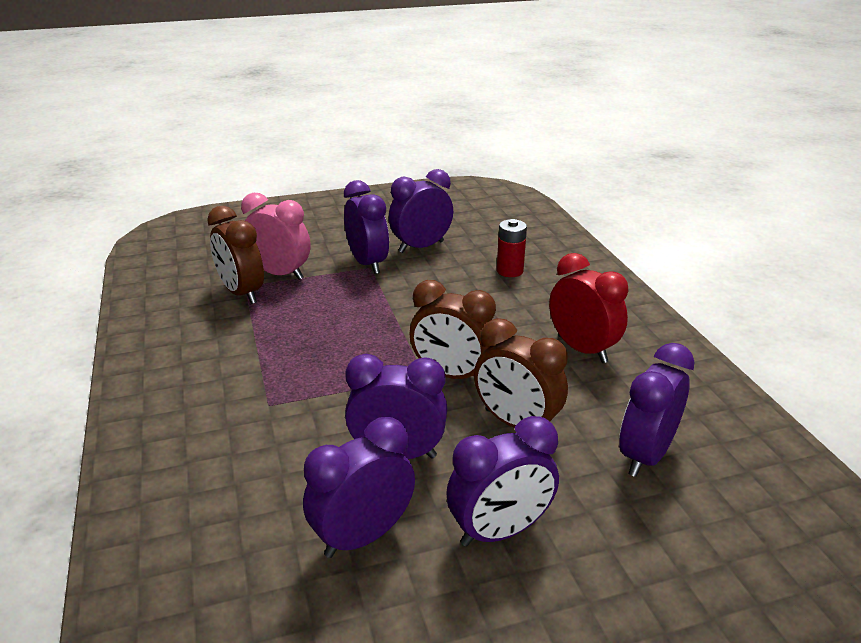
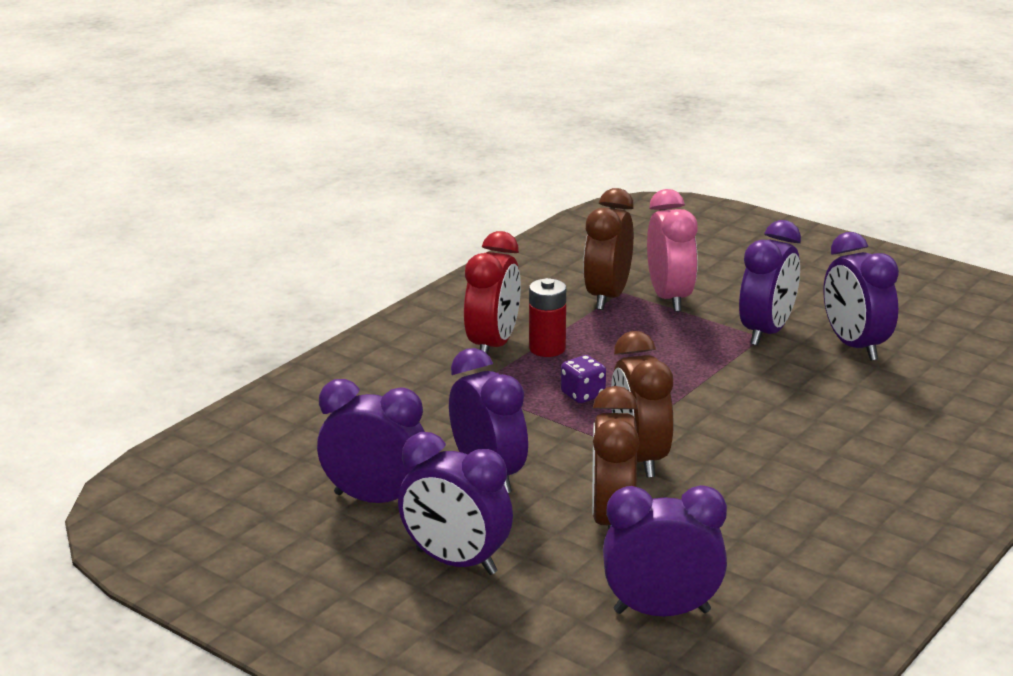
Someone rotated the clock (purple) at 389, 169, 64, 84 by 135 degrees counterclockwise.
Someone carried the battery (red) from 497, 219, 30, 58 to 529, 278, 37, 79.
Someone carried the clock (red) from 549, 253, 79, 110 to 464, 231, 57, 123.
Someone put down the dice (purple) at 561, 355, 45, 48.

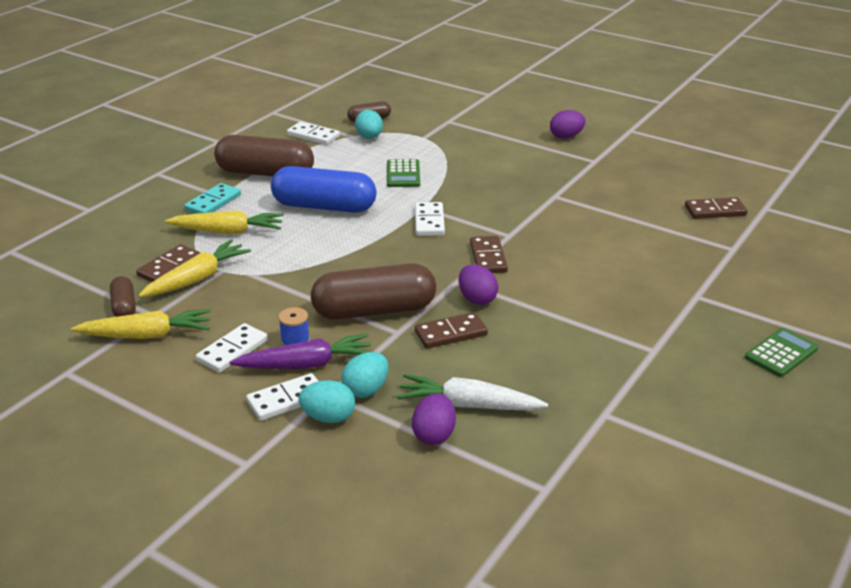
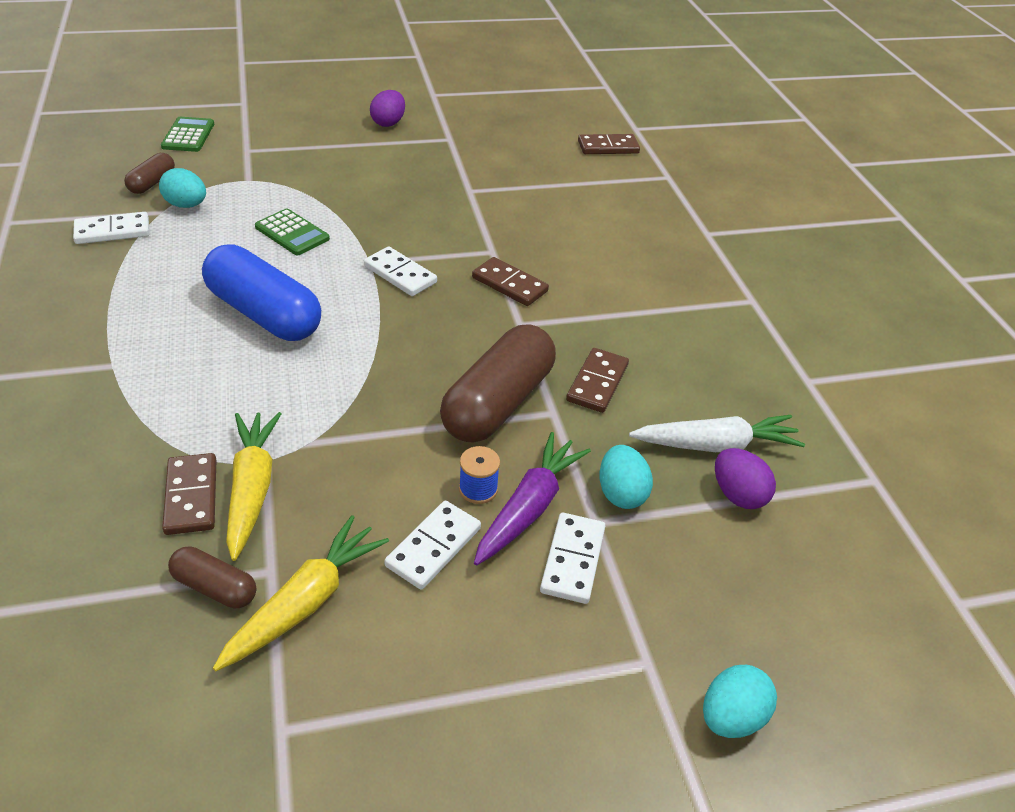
Someone took away the carrot (yellow) at 165, 210, 119, 24.
Someone took away the domino (turquoise) at 184, 183, 57, 31.
Someone rotated the domino (white) at 196, 323, 72, 50 by 45 degrees clockwise.
Someone took away the capsule (brown) at 214, 135, 100, 41.
Someone rotated the capsule (blue) at 271, 166, 105, 47 by 75 degrees clockwise.
Someone carried the egg (turquoise) from 299, 380, 56, 43 to 703, 665, 74, 73.
Someone rotated the carrot (white) at 397, 374, 151, 37 by 150 degrees counterclockwise.
Someone took away the egg (purple) at 459, 264, 39, 41.
Someone rotated the domino (brown) at 685, 197, 63, 22 by 45 degrees clockwise.
Someone carried the calculator (green) from 745, 328, 73, 49 to 161, 117, 53, 35.

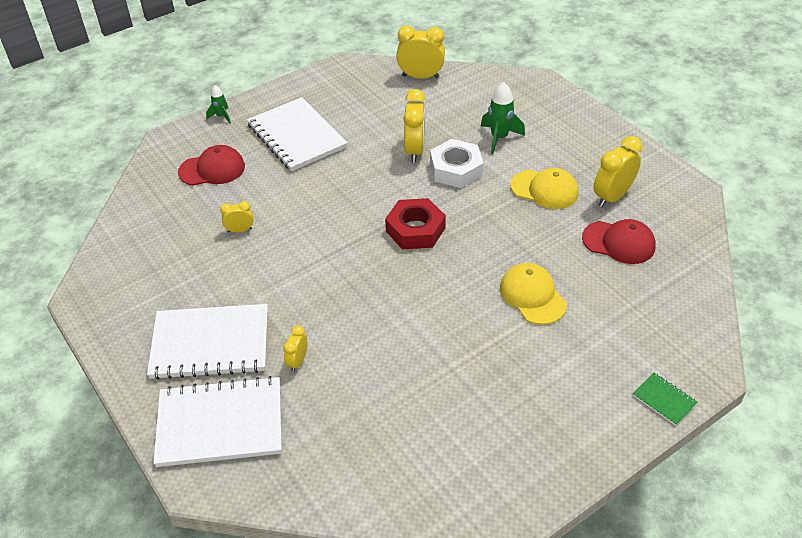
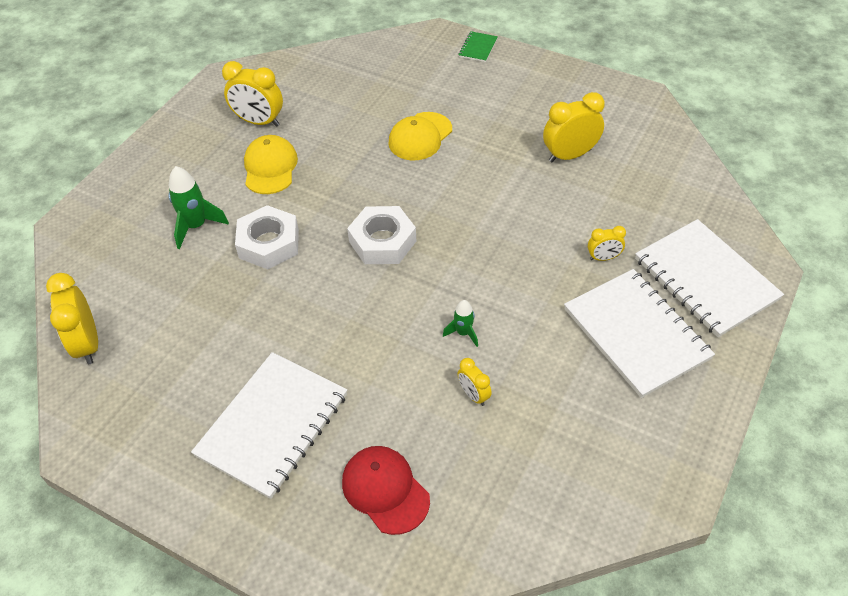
Someone carried the rocket (green) from 206, 85, 25, 39 to 443, 300, 35, 47.
Someone repainted the nut (red) at 385, 198, 61, 51, which became the nut (white) at 347, 206, 69, 58.
Someone carried the clock (yellow) from 403, 89, 23, 73 to 543, 92, 61, 70.
Someone took away the cap (red) at 582, 219, 74, 45.

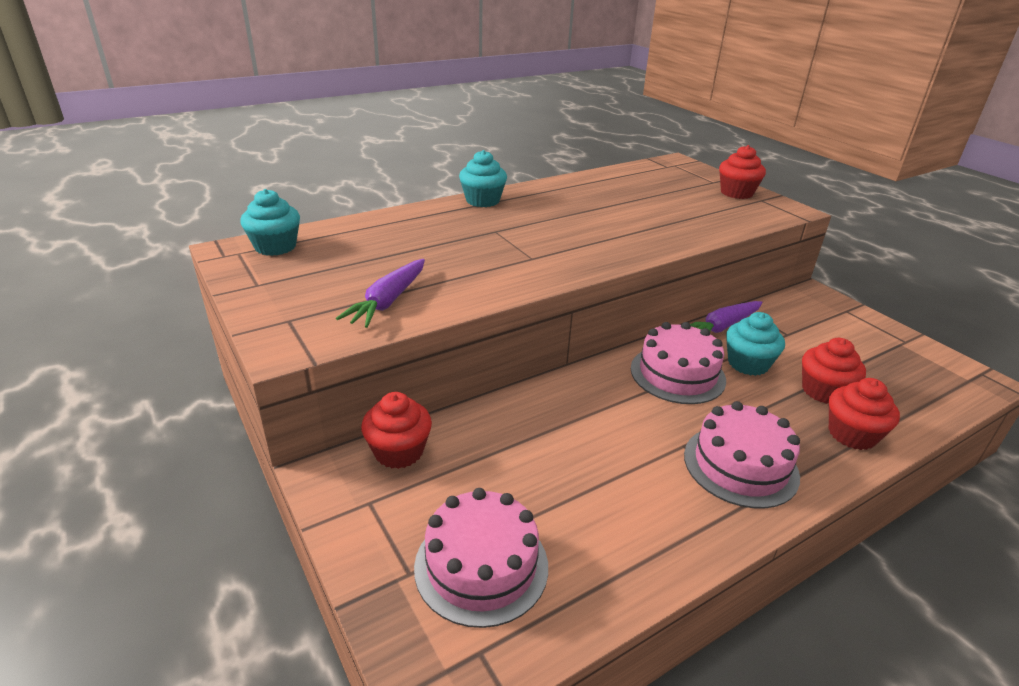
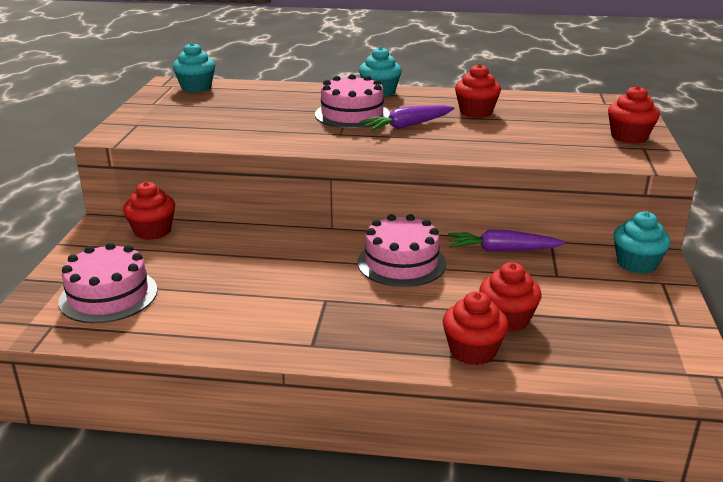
Someone carried the carrot (purple) from 336, 259, 89, 69 to 360, 105, 94, 26.
Someone carried the cake (pink) from 684, 401, 116, 108 to 315, 74, 75, 54.
Someone carried the cupcake (turquoise) from 726, 312, 59, 64 to 613, 211, 58, 63.
Someone put down the cupcake (red) at 455, 64, 46, 54.

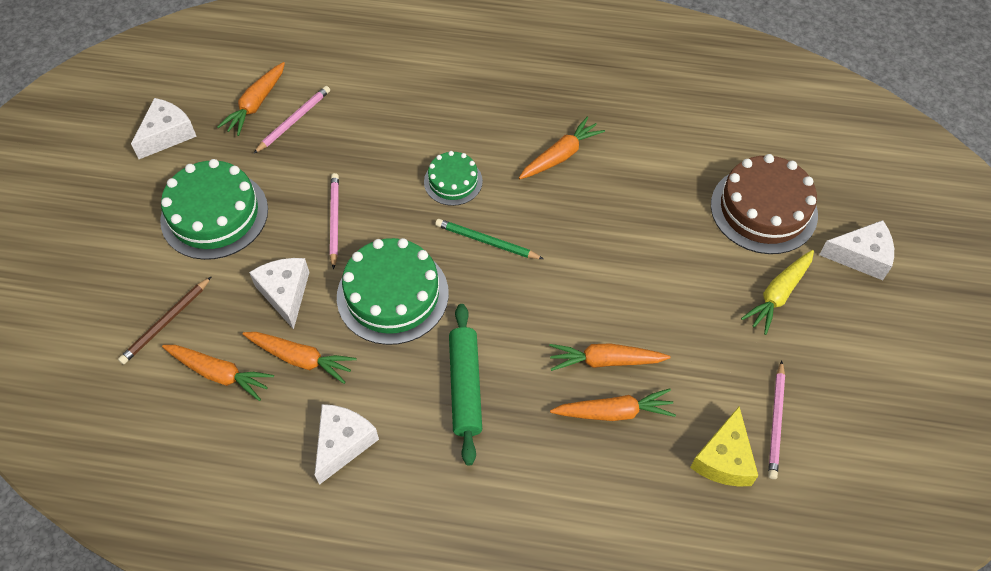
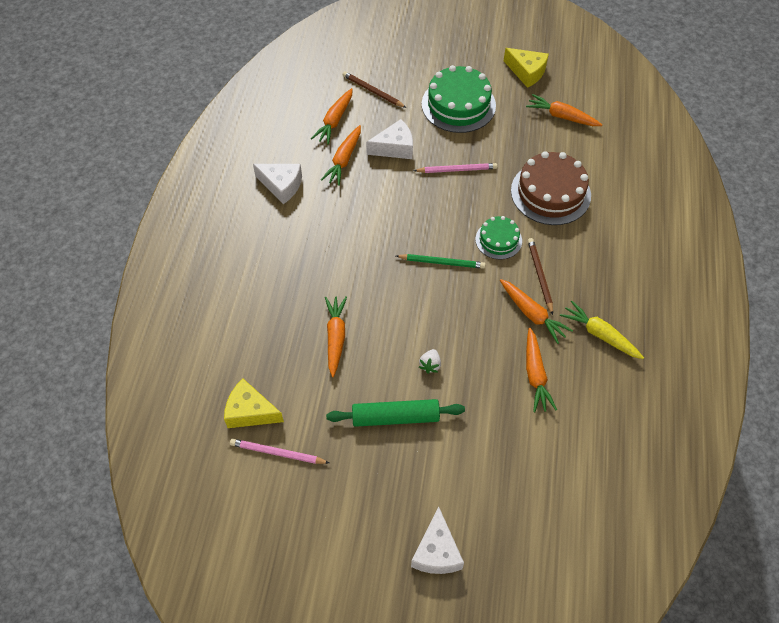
Someone repainted the cheese (white) at 131, 98, 66, 61, which became the cheese (yellow) at 504, 48, 45, 40.
Someone took away the pencil (pink) at 253, 86, 77, 68.
Someone took away the cake (green) at 337, 238, 112, 107.
Someone rotated the pencil (green) at 435, 219, 108, 40 by 75 degrees clockwise.
Someone carried the rolling pin (green) from 449, 304, 33, 161 to 326, 399, 139, 28.
Someone carried the carrot (orange) from 550, 388, 126, 33 to 526, 328, 31, 85.
Someone carried the cake (brown) from 711, 154, 107, 100 to 511, 151, 80, 74.
Someone carried the carrot (yellow) from 741, 250, 73, 85 to 560, 300, 84, 59.
Someone put down the strawberry (white) at 419, 349, 22, 25.
Someone put down the pencil (brown) at 528, 238, 25, 77.

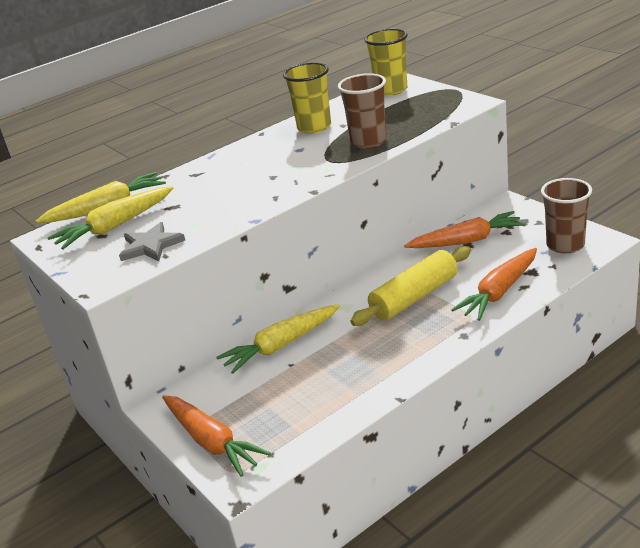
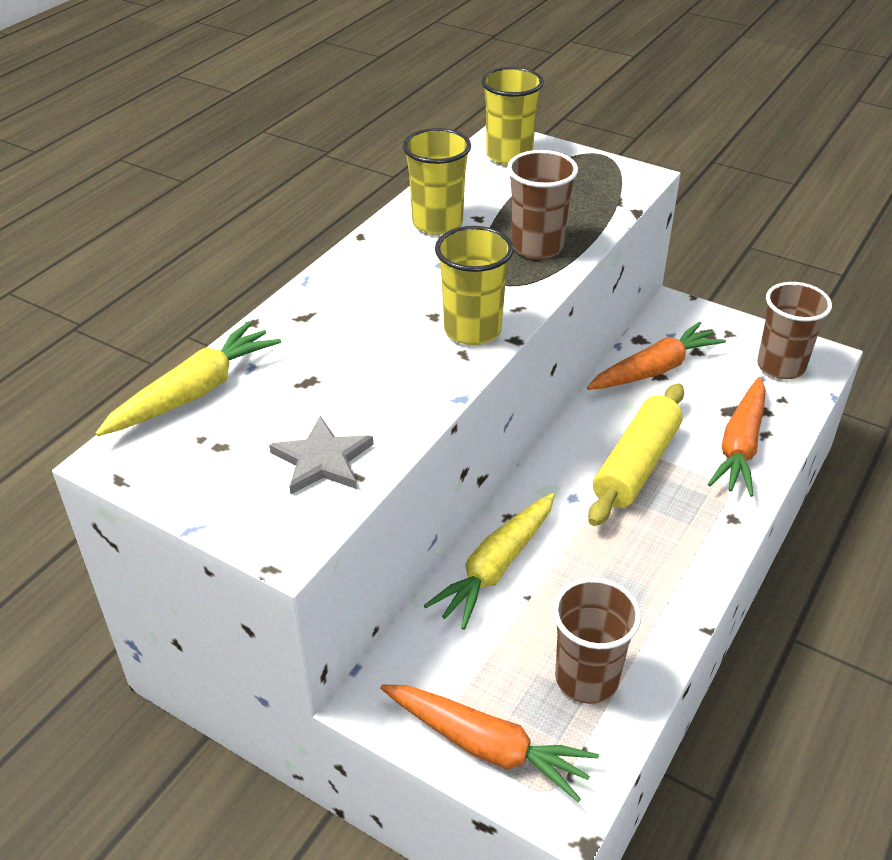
Someone took away the carrot (yellow) at 47, 186, 127, 64.
Someone put down the cup (yellow) at 435, 226, 79, 119.
Someone put down the cup (brown) at 553, 577, 88, 127.

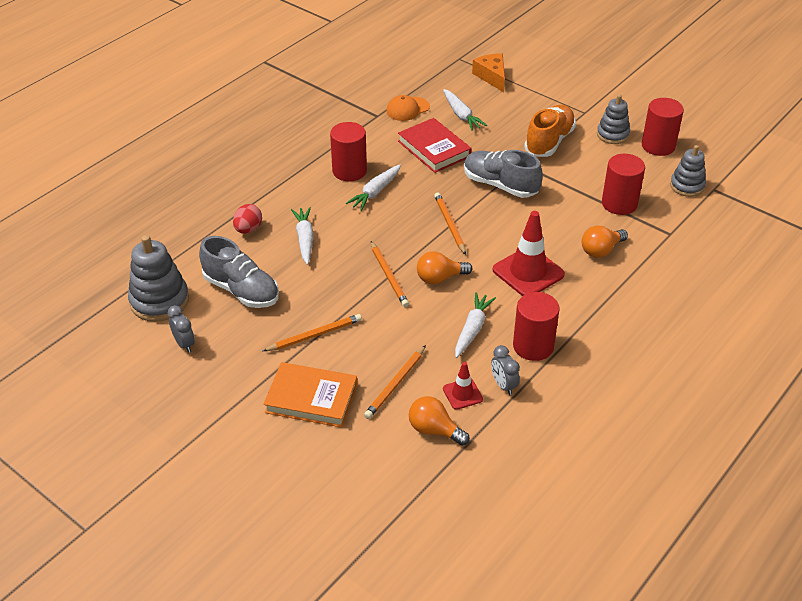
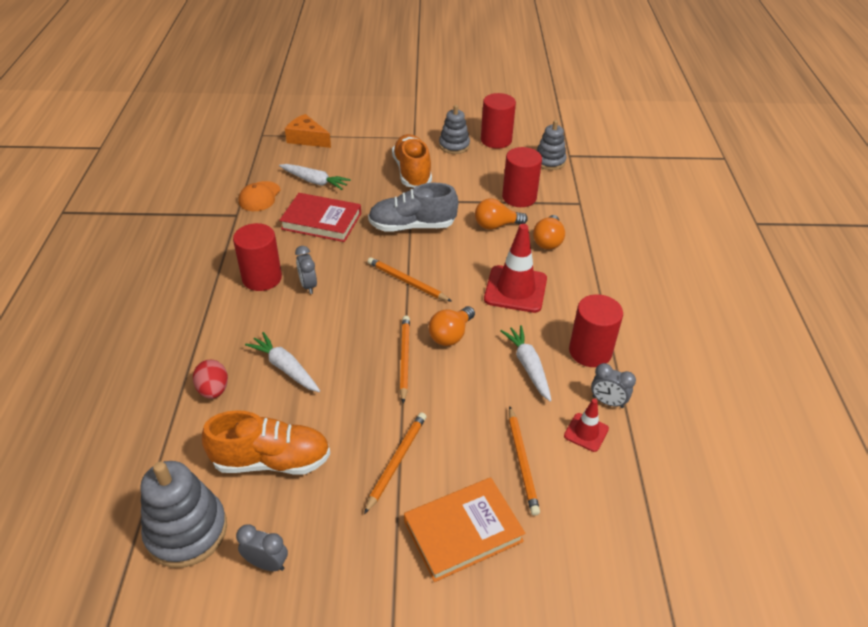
Someone repainted the shoe (grey) at 199, 236, 80, 72, which became the shoe (orange) at 202, 410, 128, 65.
Someone swapped the carrot (white) at 346, 164, 55, 47 for the clock (grey) at 295, 246, 22, 48.
Someone rotated the pencil (orange) at 371, 241, 38, 66 by 120 degrees counterclockwise.
Someone carried the light bulb (orange) from 409, 396, 61, 50 to 475, 198, 53, 32.

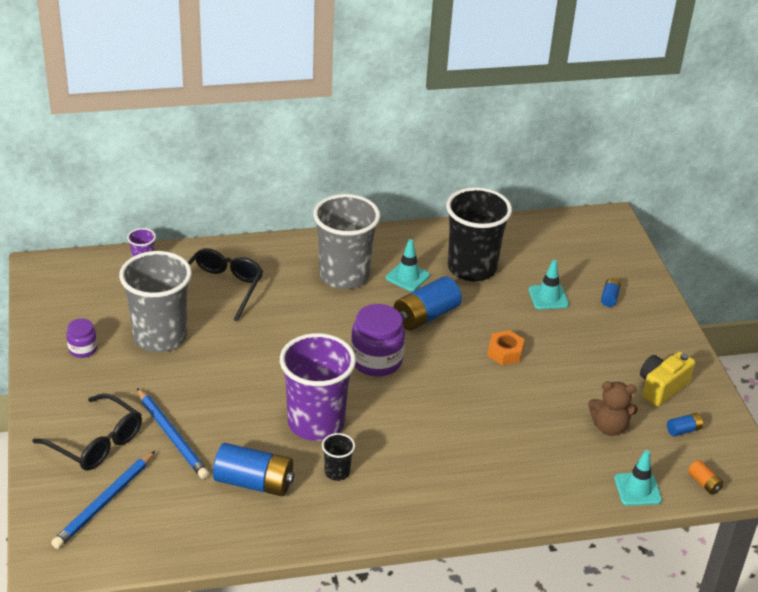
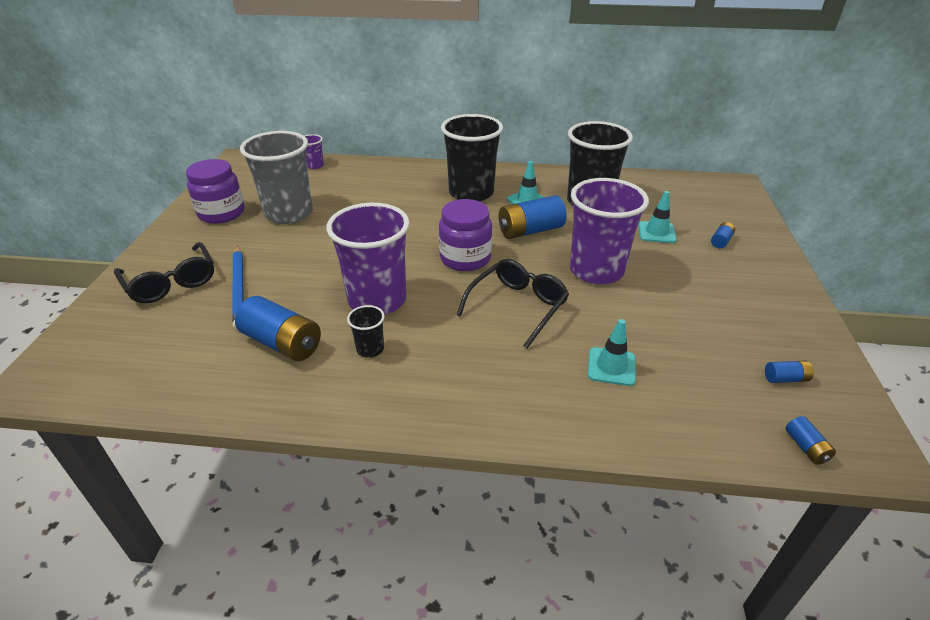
Someone took away the pencil (blue) at 51, 451, 104, 98.
Someone scaled the jar (purple) at 66, 319, 31, 39 by 1.84.
Someone carried the glasses (black) from 188, 248, 75, 73 to 457, 259, 112, 89.
Someone repainted the cup (grey) at 313, 194, 67, 95, which became the cup (black) at 441, 114, 62, 88.
Someone swapped the nut (orange) at 488, 330, 36, 35 for the cup (purple) at 570, 178, 79, 106.
Someone took away the teddy bear (brown) at 588, 382, 50, 54.
Someone carried the traffic cone (turquoise) from 614, 450, 48, 56 to 588, 319, 48, 67.
Someone took away the camera (yellow) at 640, 352, 55, 54.
Someone repainted the battery (orange) at 688, 460, 36, 35, which became the battery (blue) at 785, 416, 51, 49.

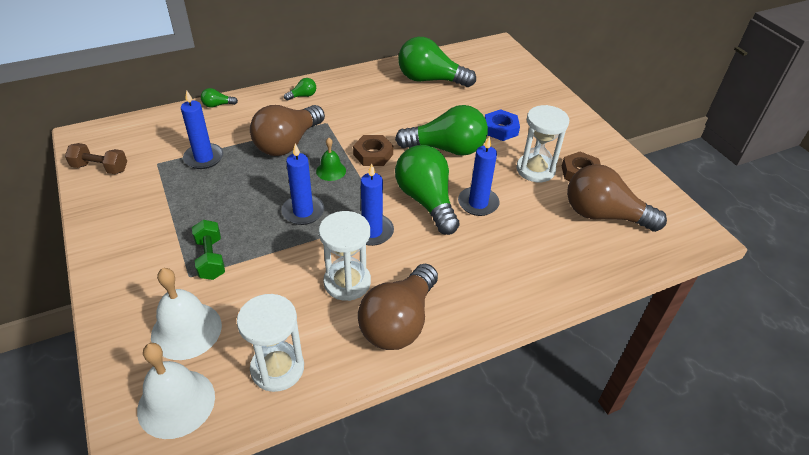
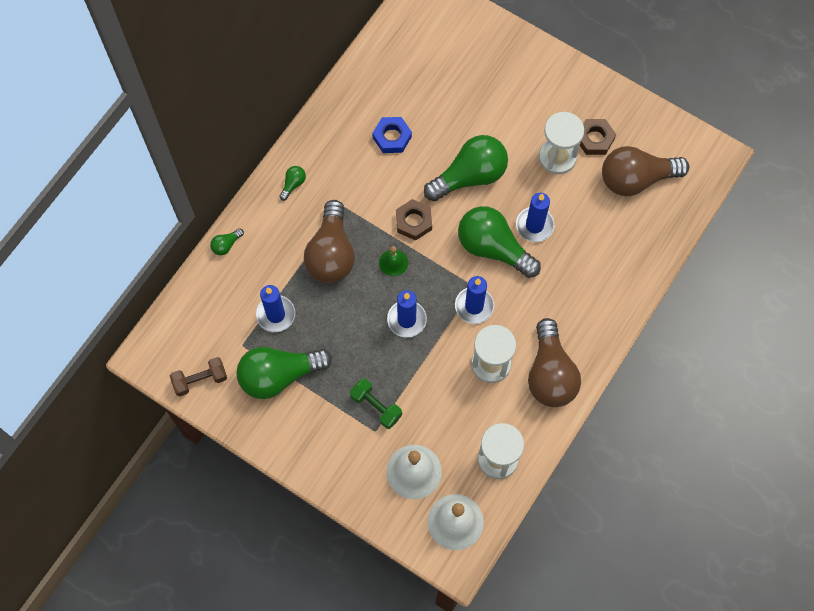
Someone carried the light bulb (green) from 398, 37, 78, 50 to 236, 347, 96, 52.
Someone carried the nut (blue) from 485, 109, 35, 32 to 372, 117, 40, 36.

